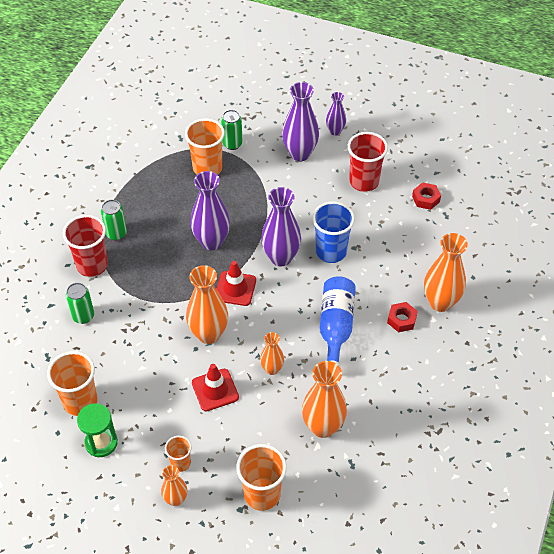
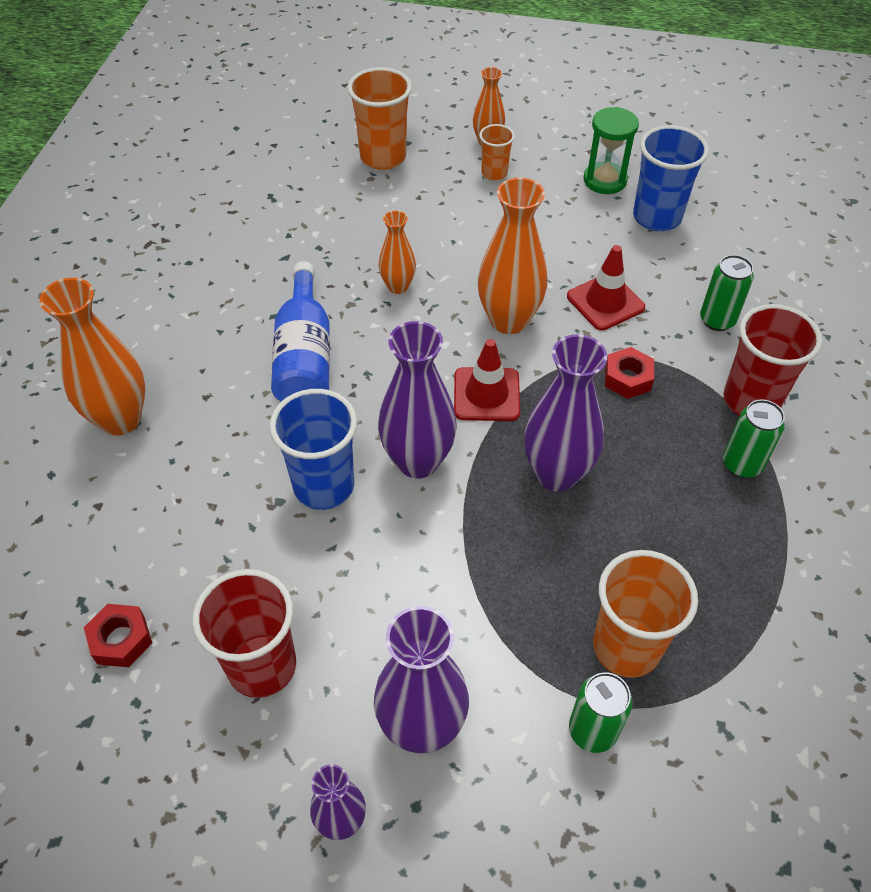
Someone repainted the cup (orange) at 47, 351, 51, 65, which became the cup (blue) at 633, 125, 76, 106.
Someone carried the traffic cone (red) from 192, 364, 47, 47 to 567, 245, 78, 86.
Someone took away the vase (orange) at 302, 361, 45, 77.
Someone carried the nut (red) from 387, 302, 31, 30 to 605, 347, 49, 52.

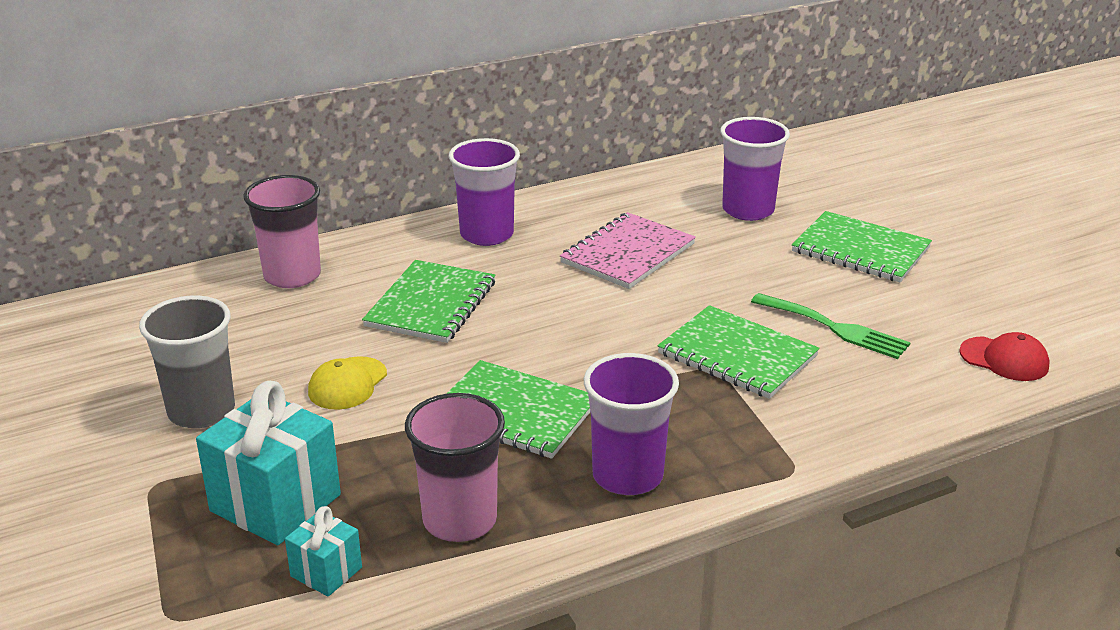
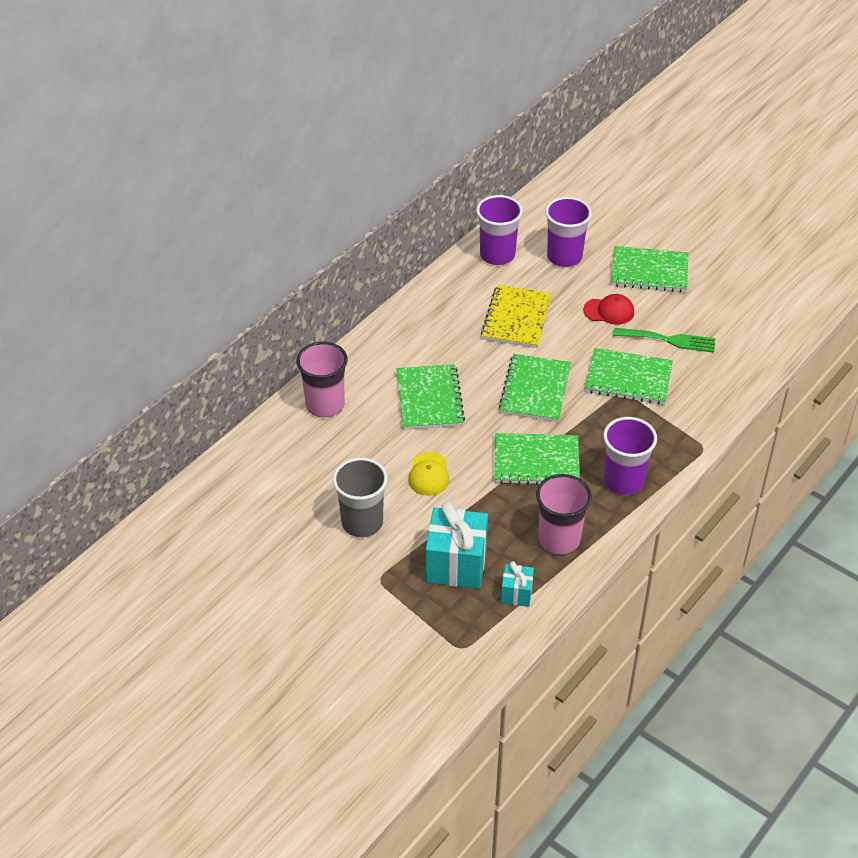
Someone carried the cup (purple) from 449, 138, 71, 108 to 476, 195, 47, 70.
Someone repainted the notebook (pink) at 560, 212, 136, 77, which became the notebook (yellow) at 481, 285, 71, 63.
Someone carried the cap (red) from 959, 332, 91, 49 to 583, 294, 51, 31.
Someone put down the notebook (green) at 499, 354, 72, 68.

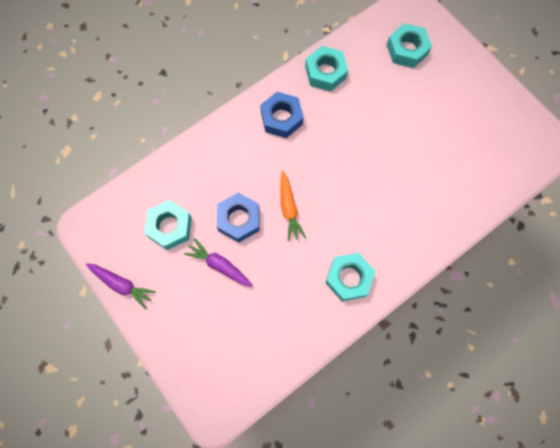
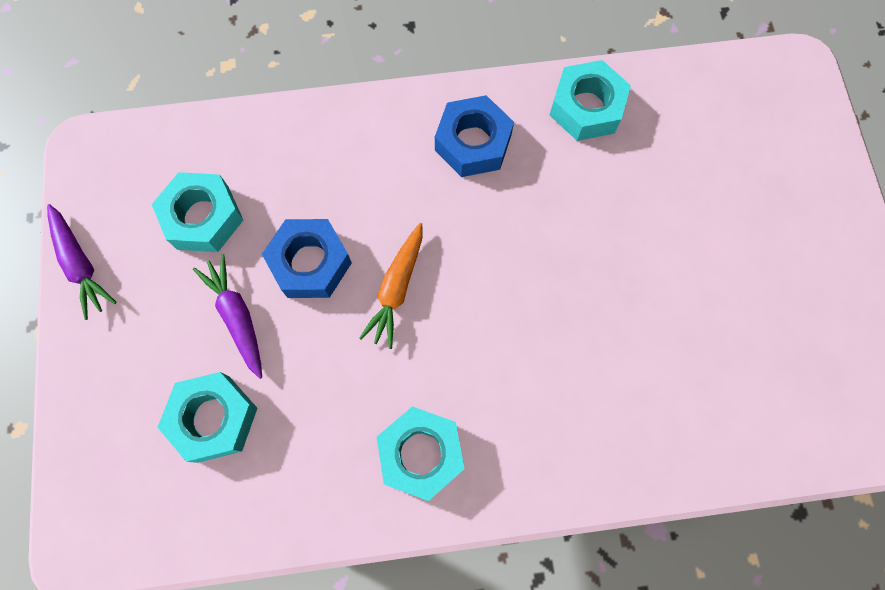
Someone carried the nut (turquoise) from 387, 23, 45, 45 to 157, 372, 100, 91.

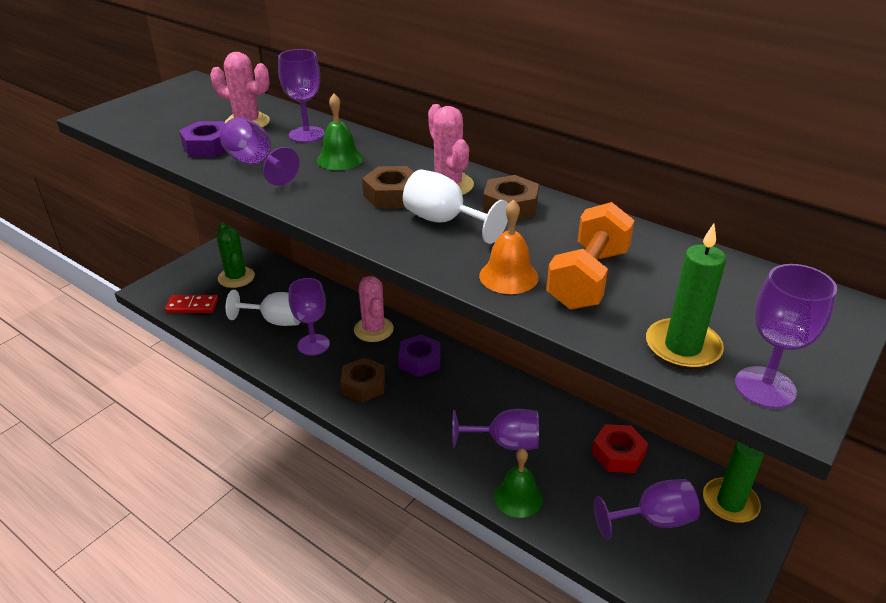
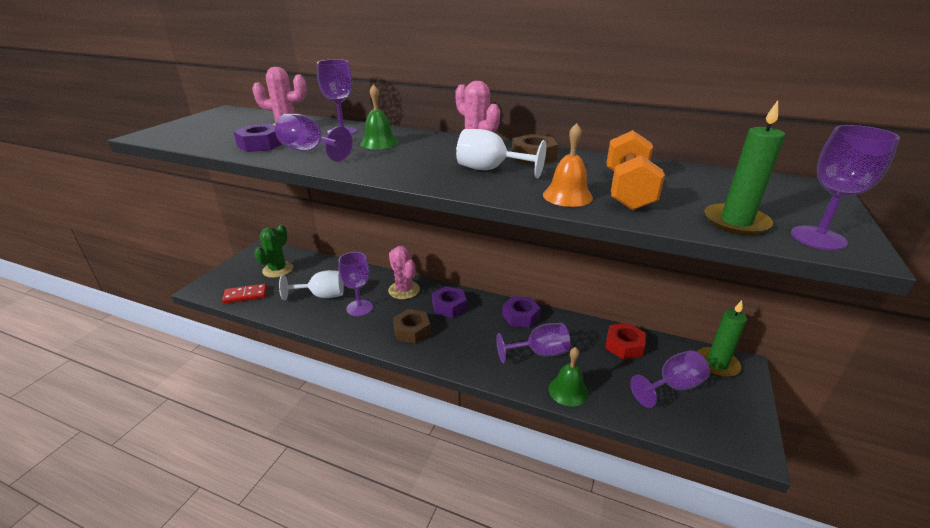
Someone rotated the cactus (green) at 217, 223, 38, 65 by 60 degrees clockwise.
Someone took away the nut (brown) at 362, 166, 52, 42.
Someone put down the nut (purple) at 502, 296, 39, 32.

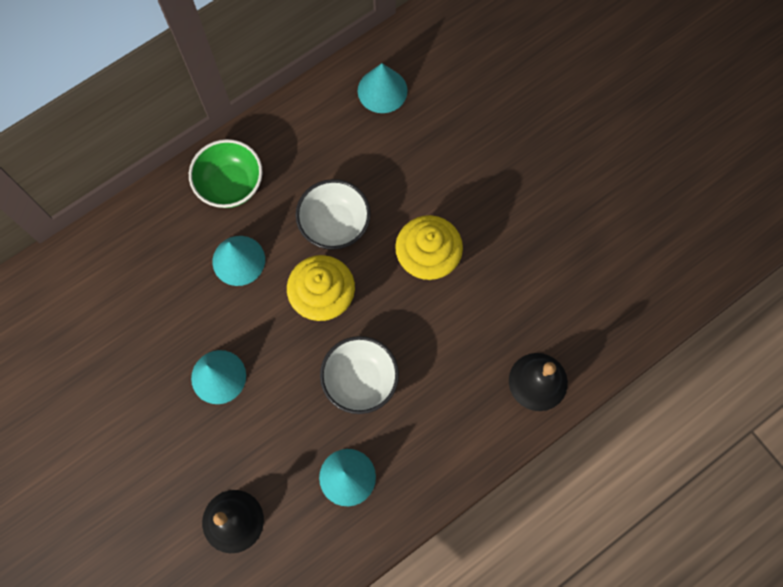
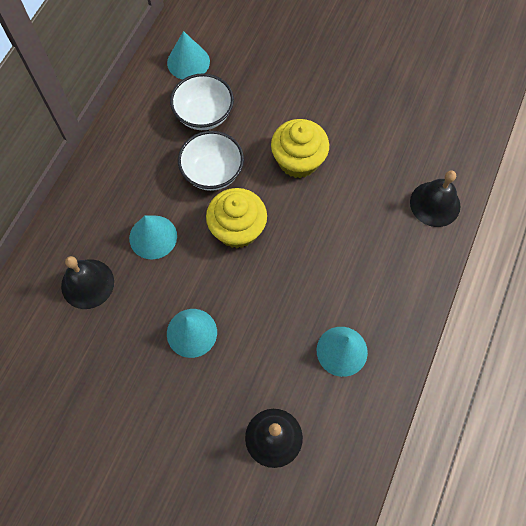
Someone took away the bowl (green) at 189, 139, 74, 69.
Someone carried the bowl (white) from 320, 336, 79, 78 to 170, 73, 64, 57.
Someone put down the bell (black) at 61, 256, 53, 53.

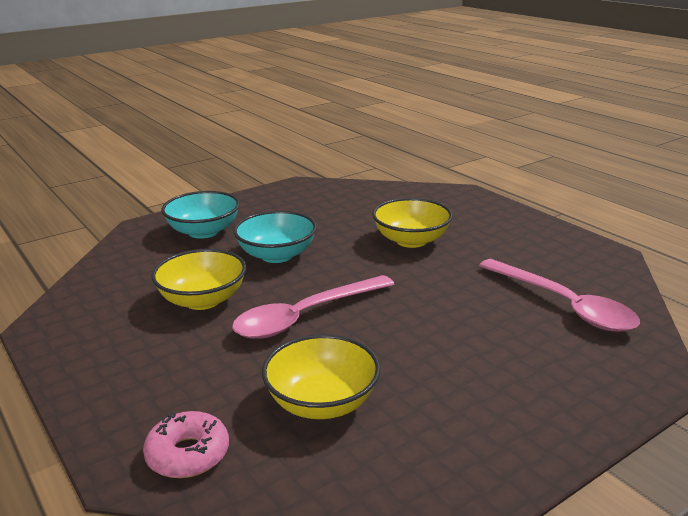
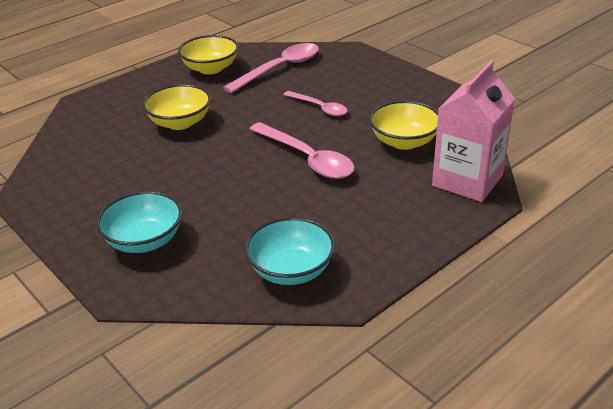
Someone swapped the donut (pink) at 143, 411, 86, 67 for the carton (pink) at 432, 61, 83, 141.
Someone carried the bowl (yellow) from 151, 249, 95, 61 to 178, 35, 61, 39.
Someone carried the bowl (turquoise) from 234, 211, 83, 52 to 245, 217, 90, 68.
Someone put down the spoon (pink) at 283, 91, 65, 25.

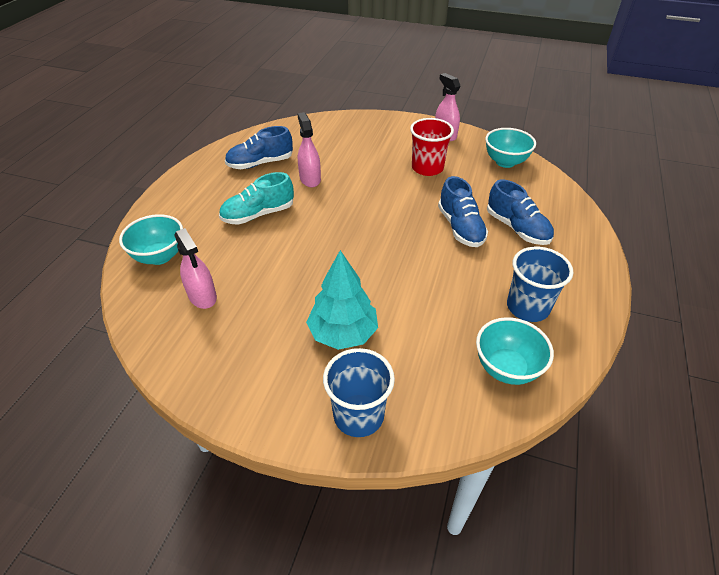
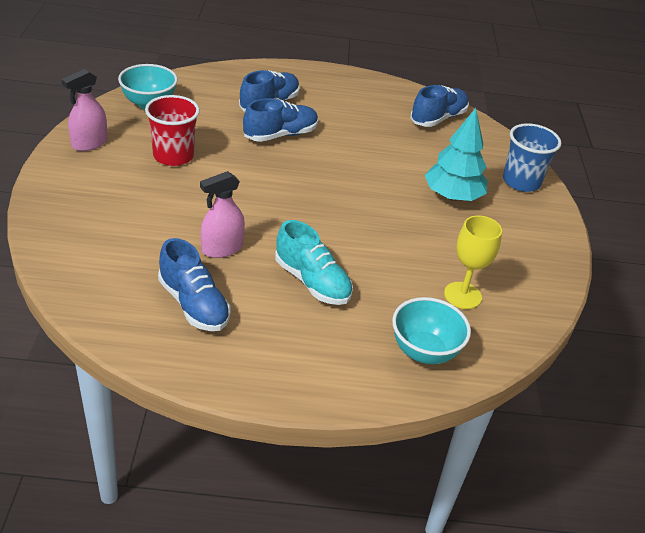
Someone swapped the spray bottle (pink) at 174, 228, 43, 81 for the goblet (yellow) at 444, 215, 58, 94.
Someone swapped the bowl (turquoise) at 476, 317, 78, 68 for the shoe (blue) at 410, 85, 59, 42.
Someone took away the cup (blue) at 507, 247, 66, 75.

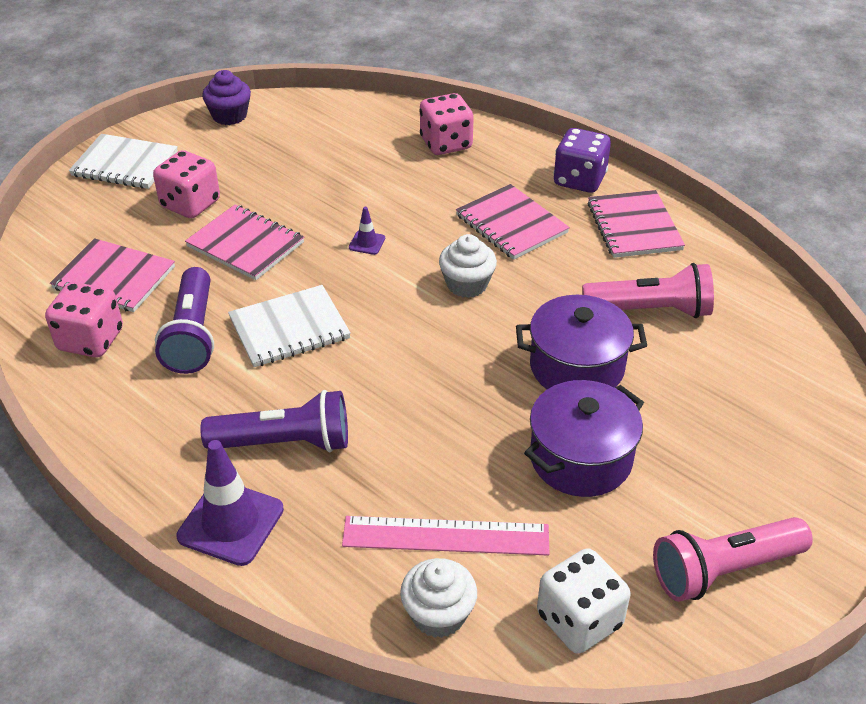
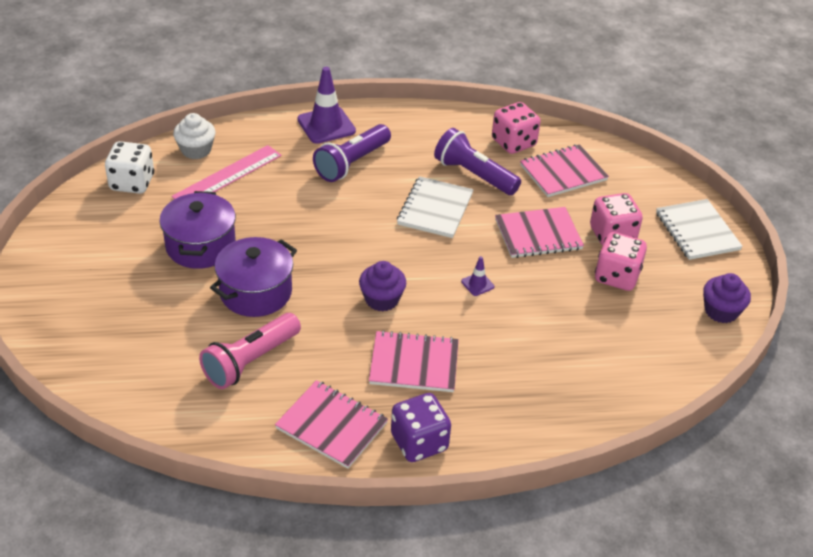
Someone rotated the notebook (white) at 69, 134, 109, 55 by 75 degrees counterclockwise.
Someone carried the dice (pink) from 419, 93, 55, 62 to 595, 232, 52, 59.
Someone repainted the cupcake (white) at 439, 234, 58, 64, which became the cupcake (purple) at 359, 261, 48, 50.
Someone took away the flashlight (pink) at 653, 517, 160, 85.

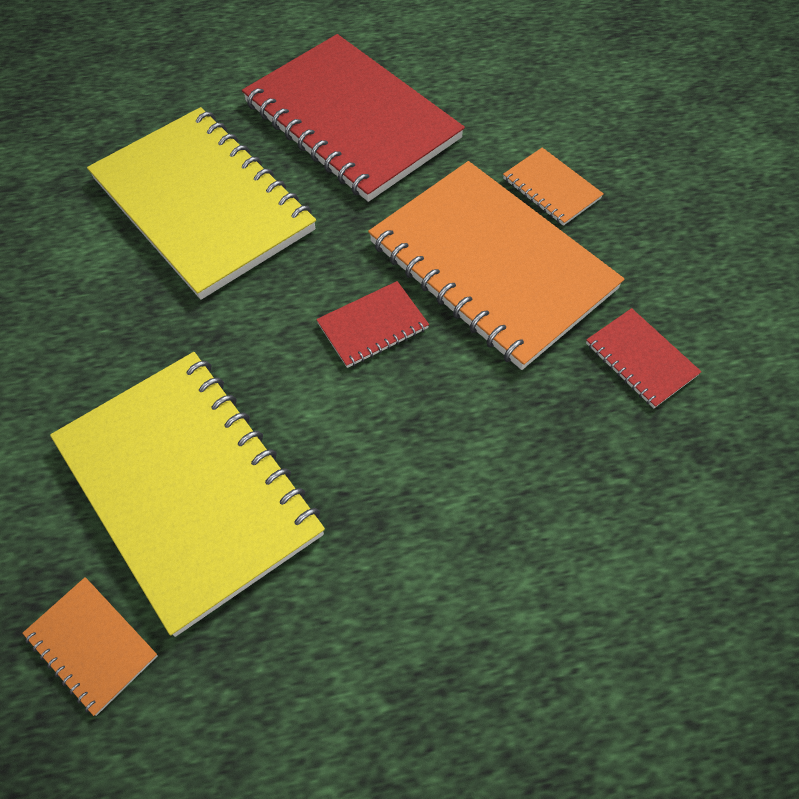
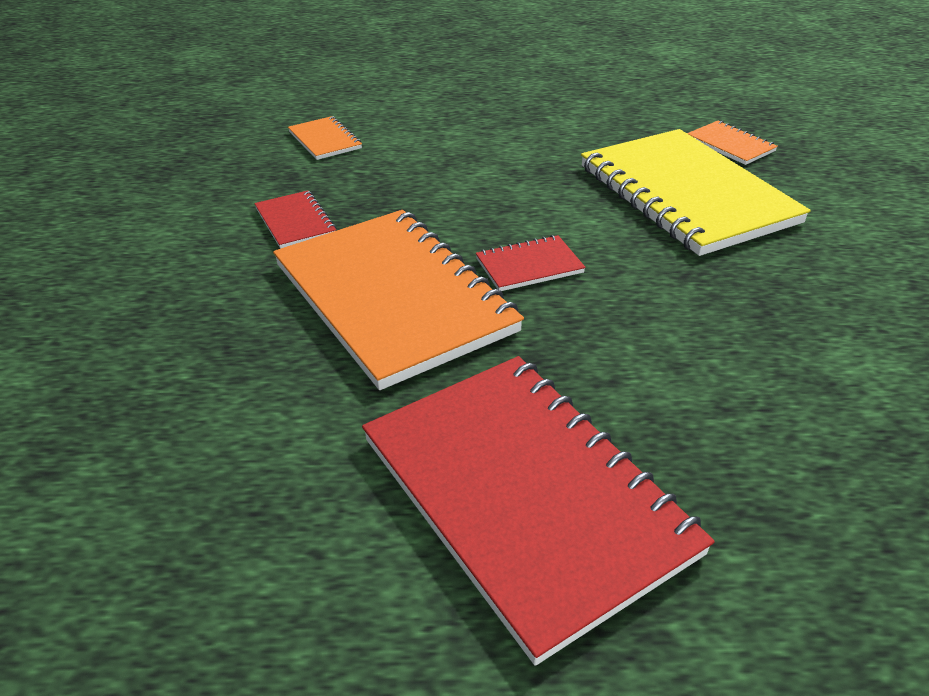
Someone took away the notebook (yellow) at 87, 107, 229, 193.
Someone carried the notebook (orange) from 503, 147, 101, 79 to 288, 116, 74, 44.

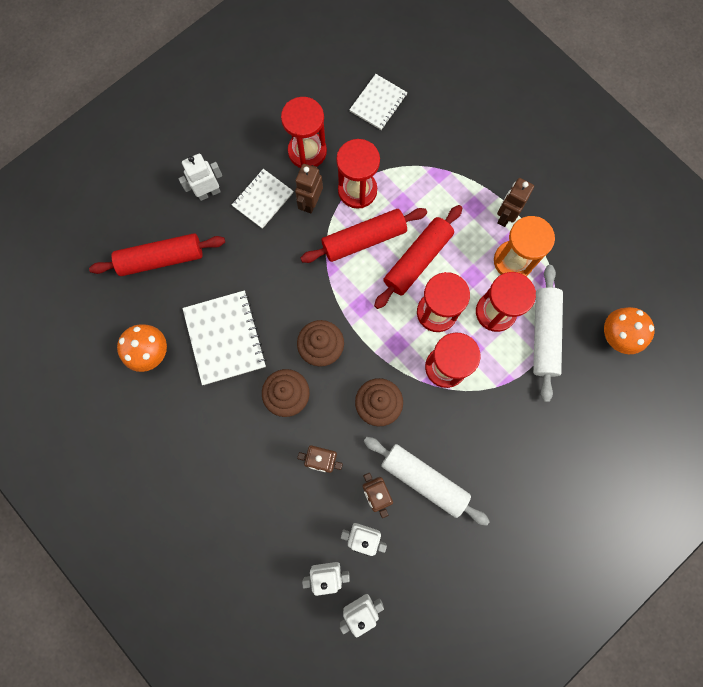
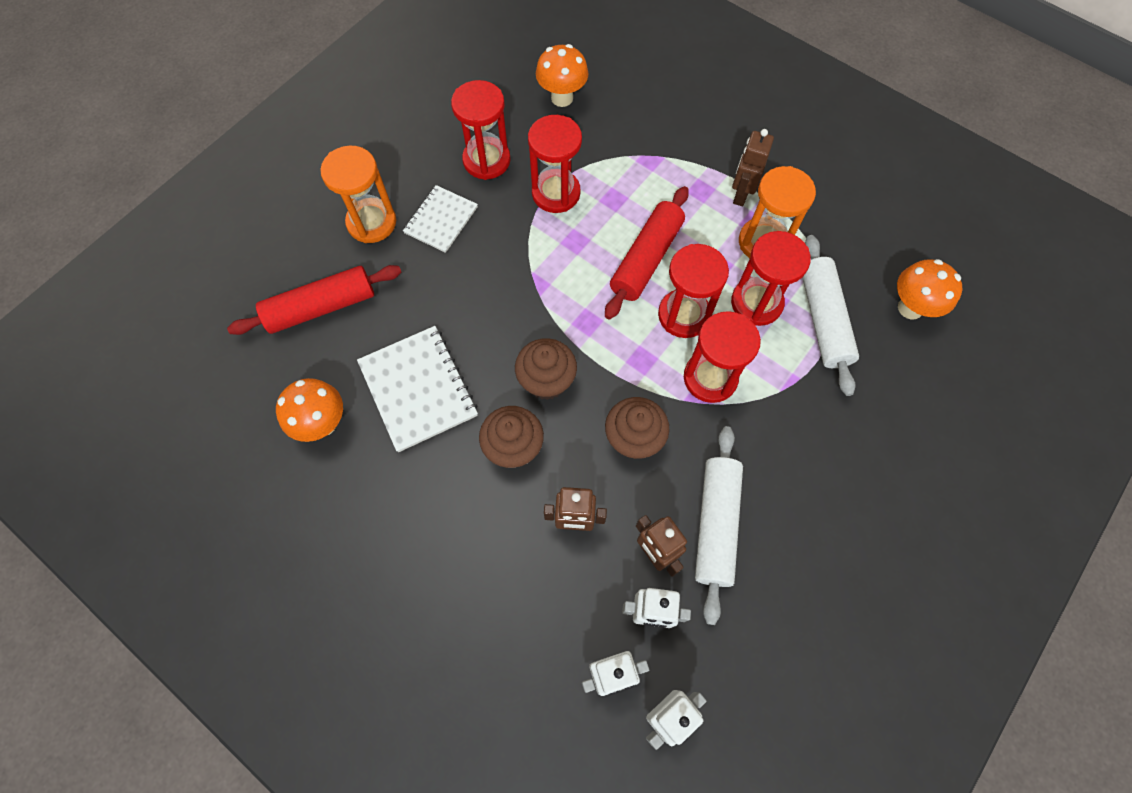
Someone swapped the robot (white) at 178, 154, 44, 47 for the hourglass (orange) at 320, 146, 76, 97.
Someone took away the robot (brown) at 295, 164, 28, 50.
Someone took away the rolling pin (red) at 301, 208, 126, 55.
Someone swapped the notebook (white) at 349, 74, 59, 56 for the mushroom (orange) at 536, 44, 53, 63.
Someone rotated the rolling pin (white) at 364, 437, 126, 89 by 75 degrees clockwise.

